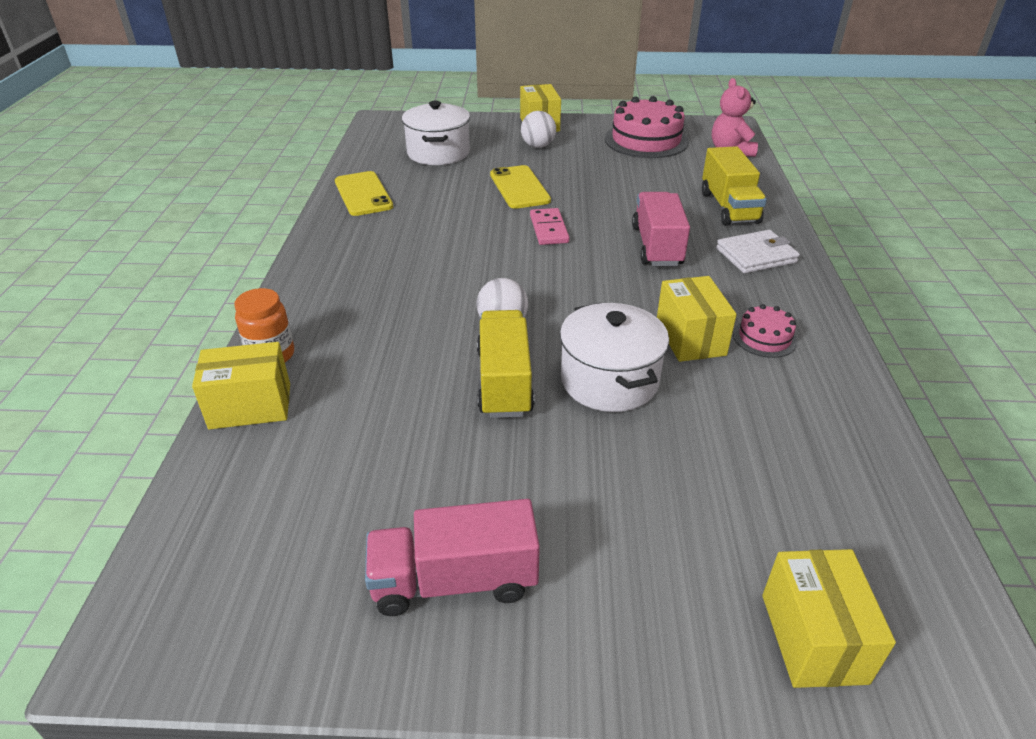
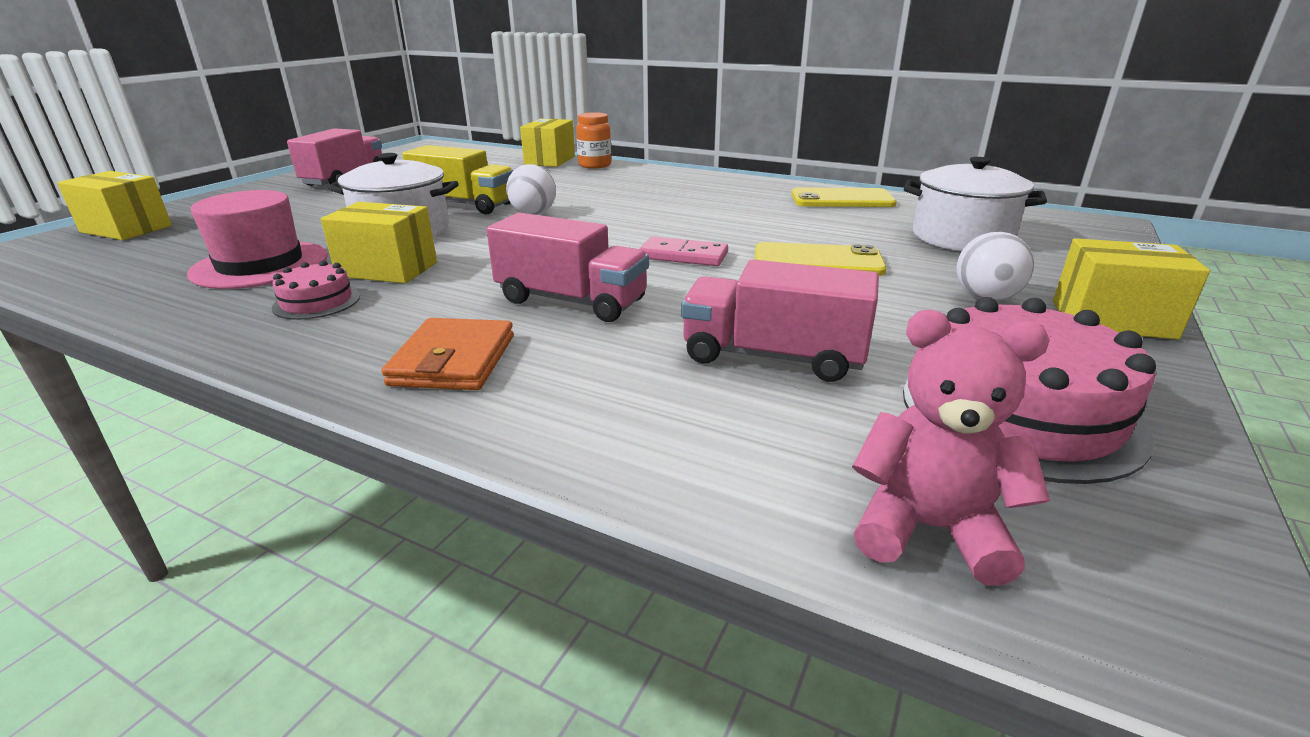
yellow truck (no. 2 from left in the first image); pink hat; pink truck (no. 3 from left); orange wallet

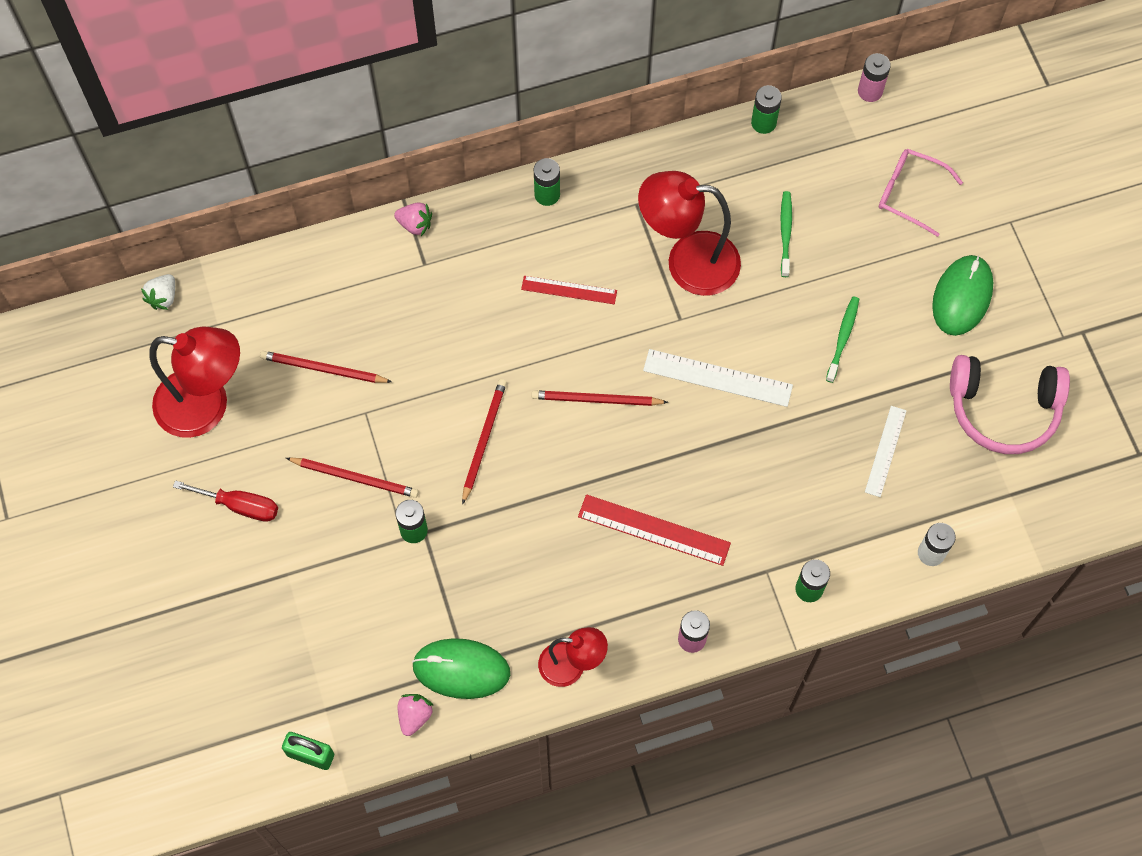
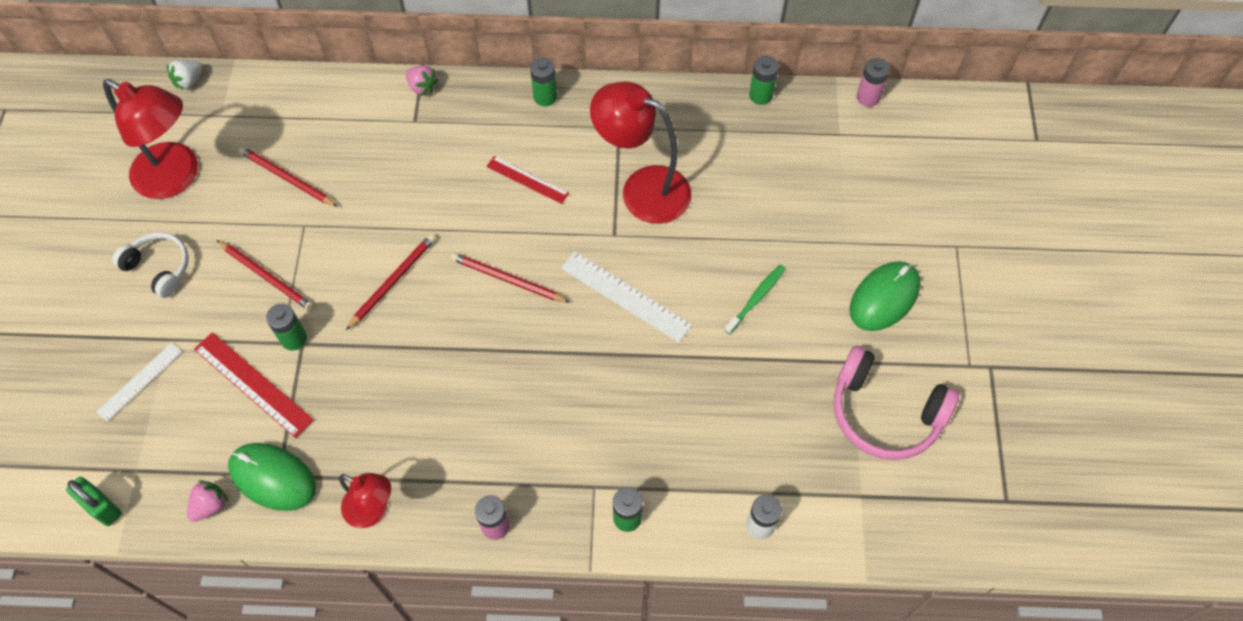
green toothbrush (no. 1 from left in the first image); pink glasses; red ruler (no. 1 from left); white ruler (no. 1 from left); white headphones

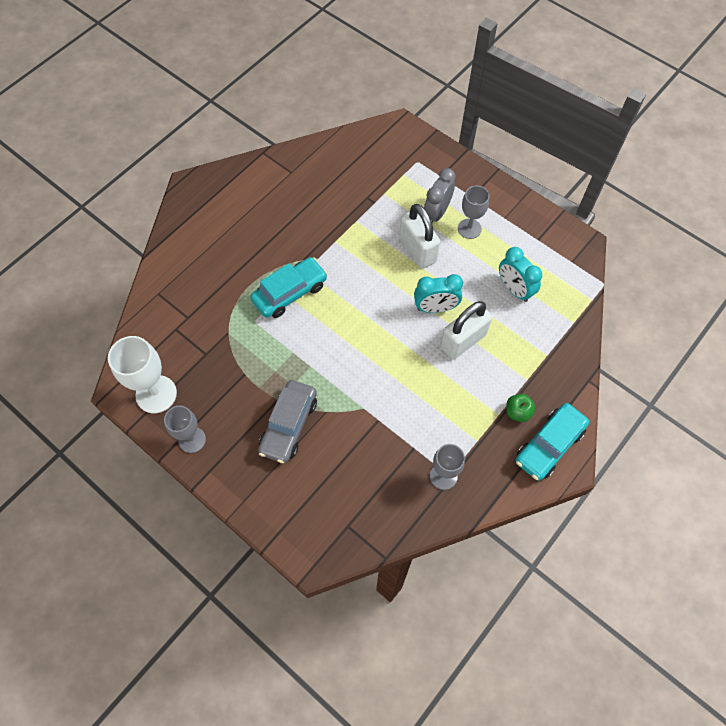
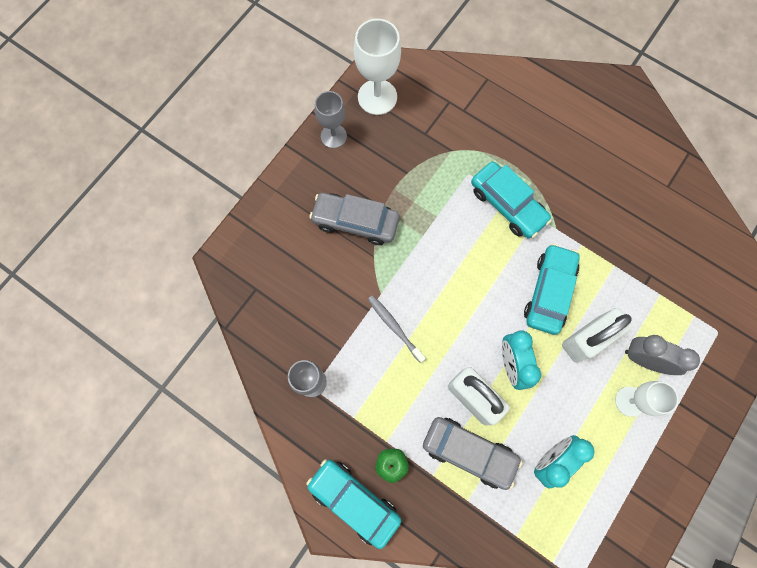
grey toothbrush; grey car (no. 2 from left); turquoise car (no. 3 from left); white goblet (no. 2 from left)

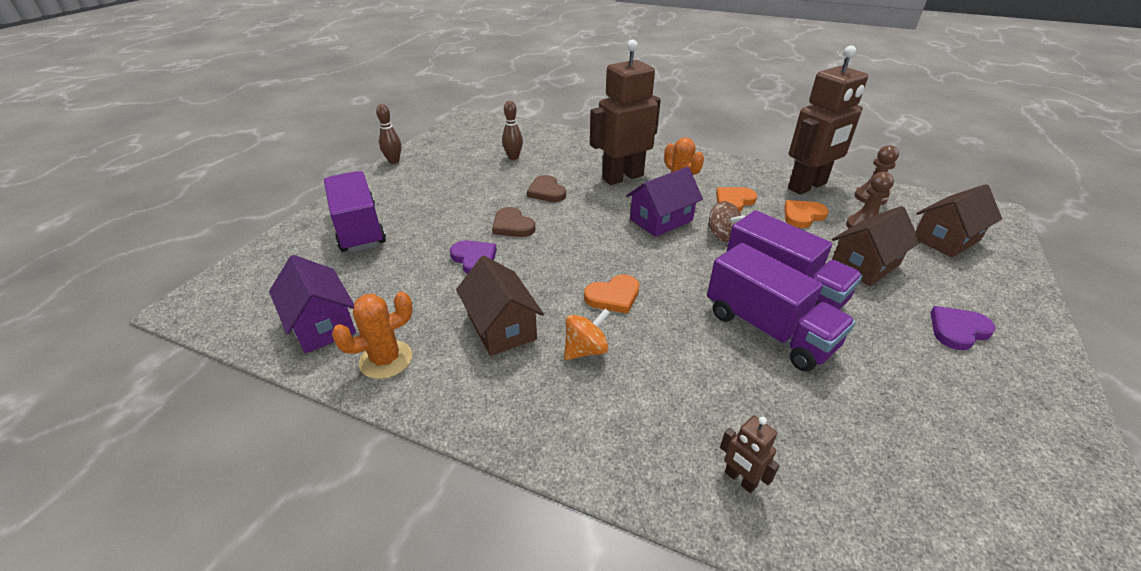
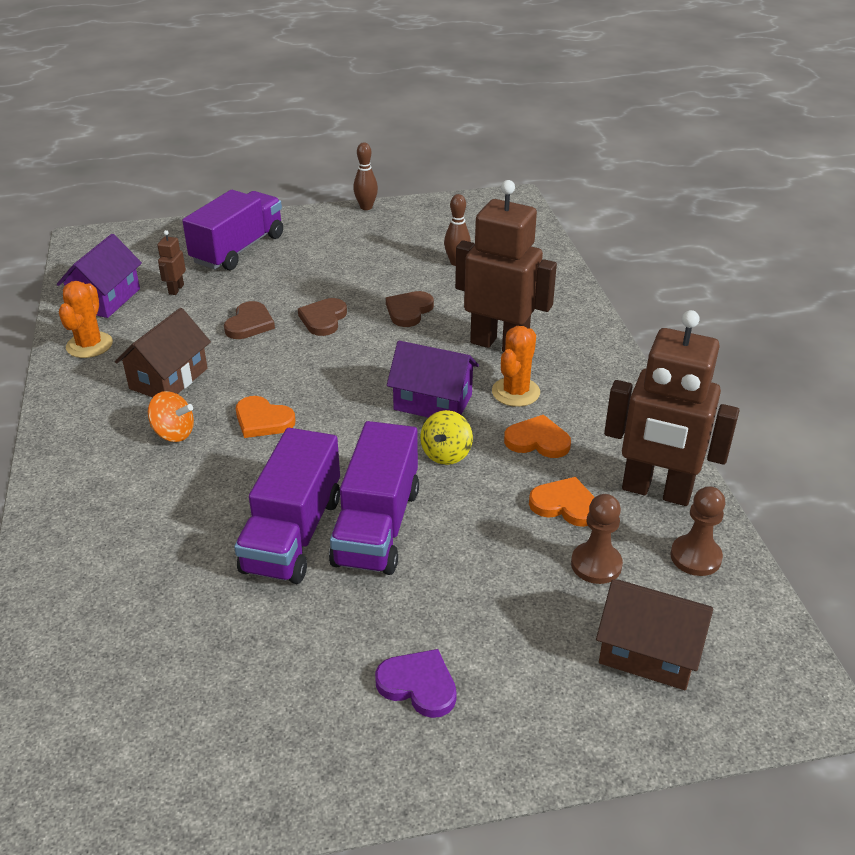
brown house (no. 2 from left in the first image); brown robot (no. 1 from left); brown heart (no. 1 from left); yellow spinning top; orange cactus (no. 1 from left)

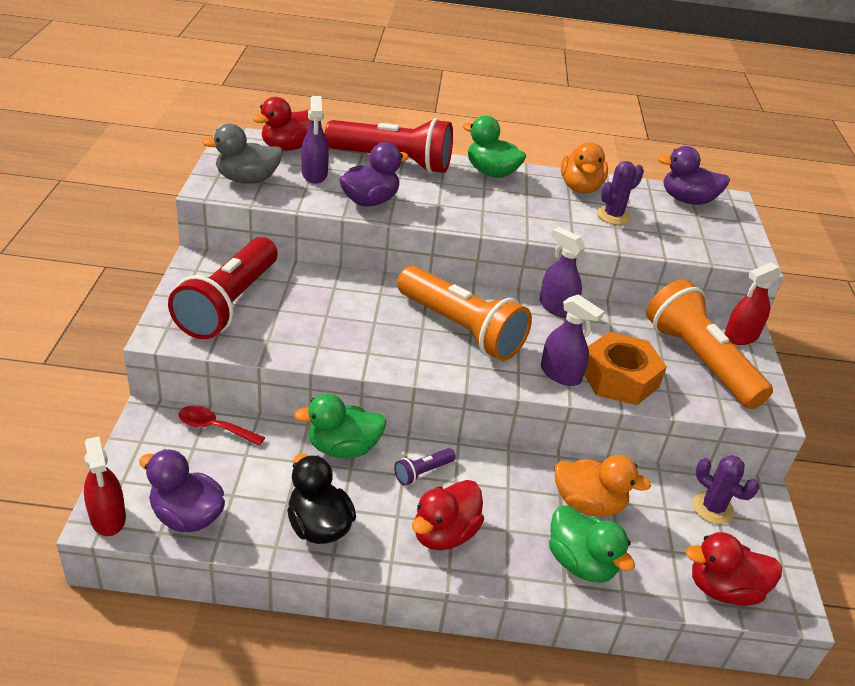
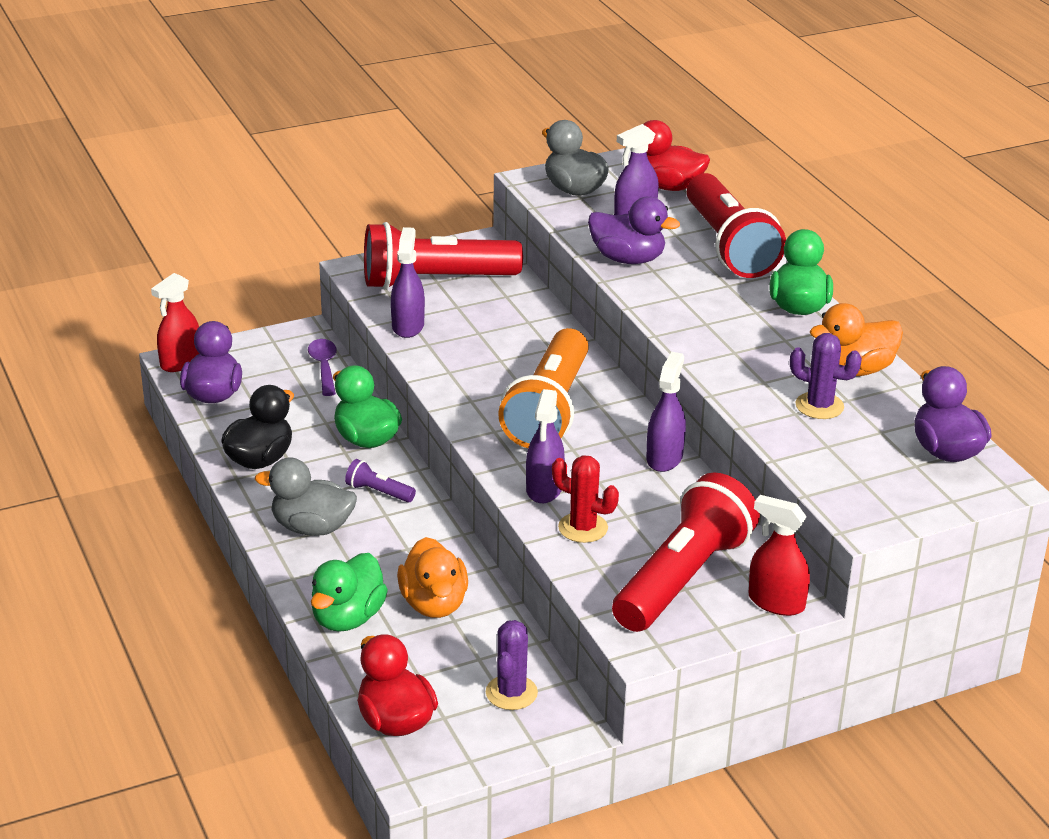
purple spray bottle (no. 1 from left); red cactus; purple spoon; grey duck (no. 1 from left); red flashlight (no. 2 from left)

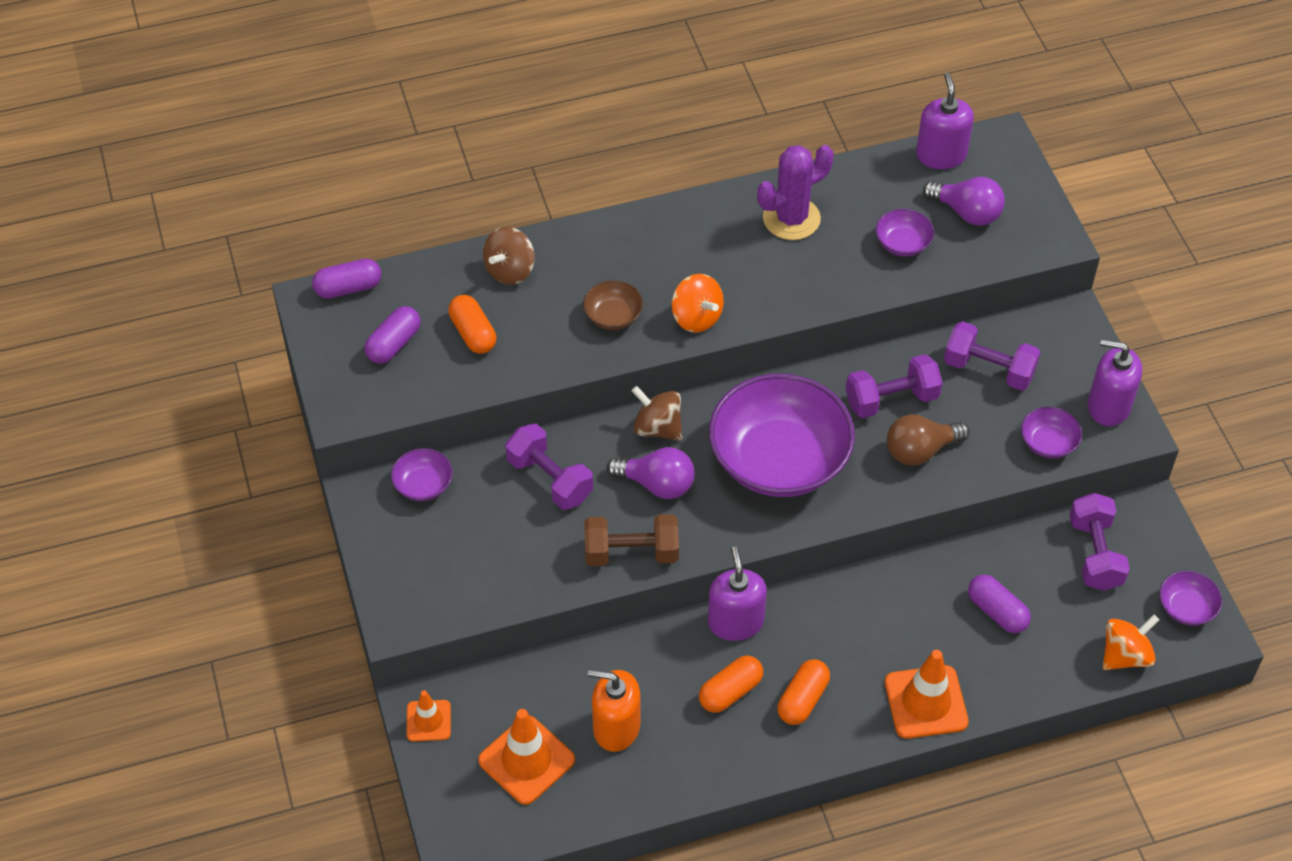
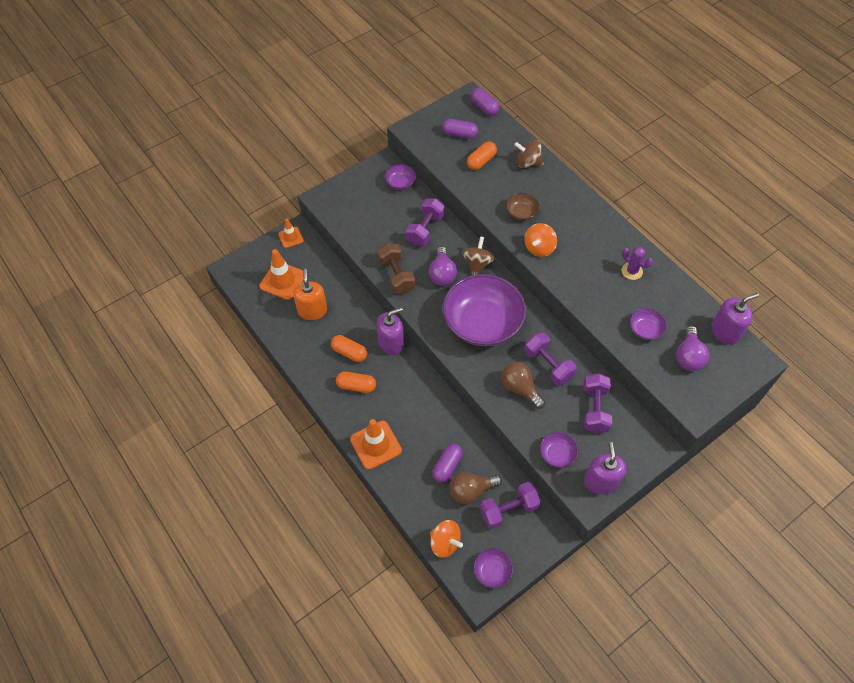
brown light bulb (no. 1 from left); purple cactus

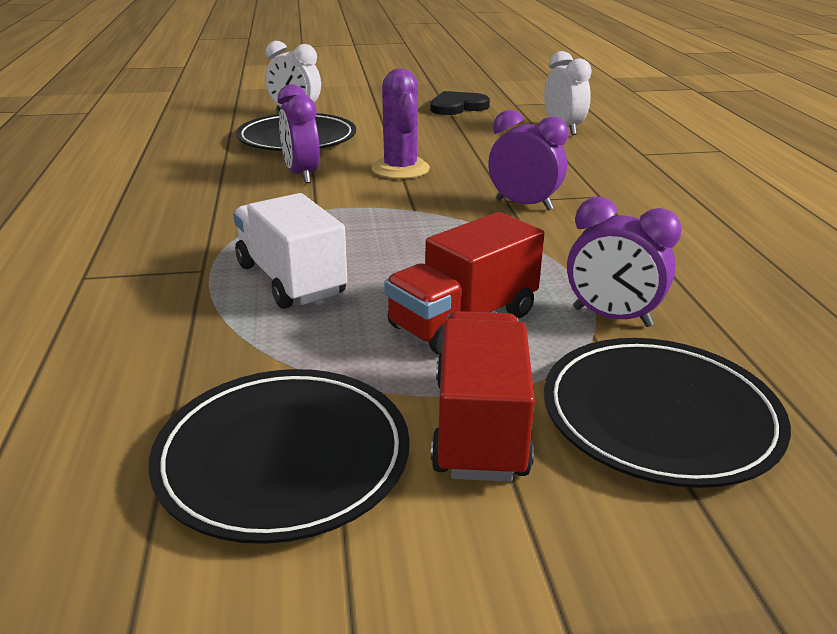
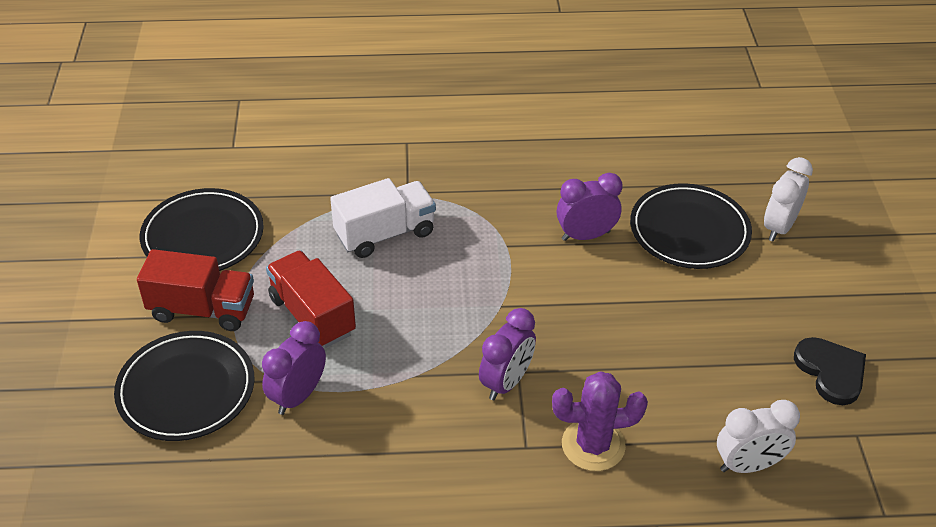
purple cactus

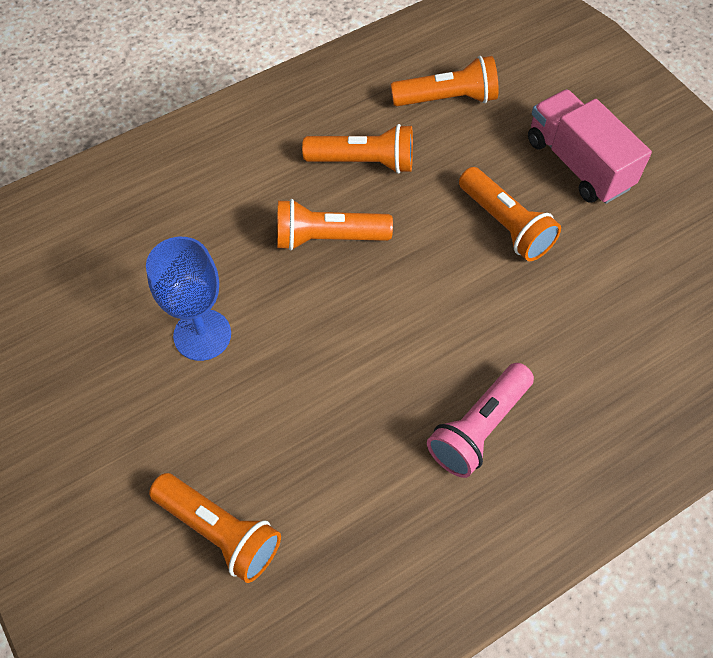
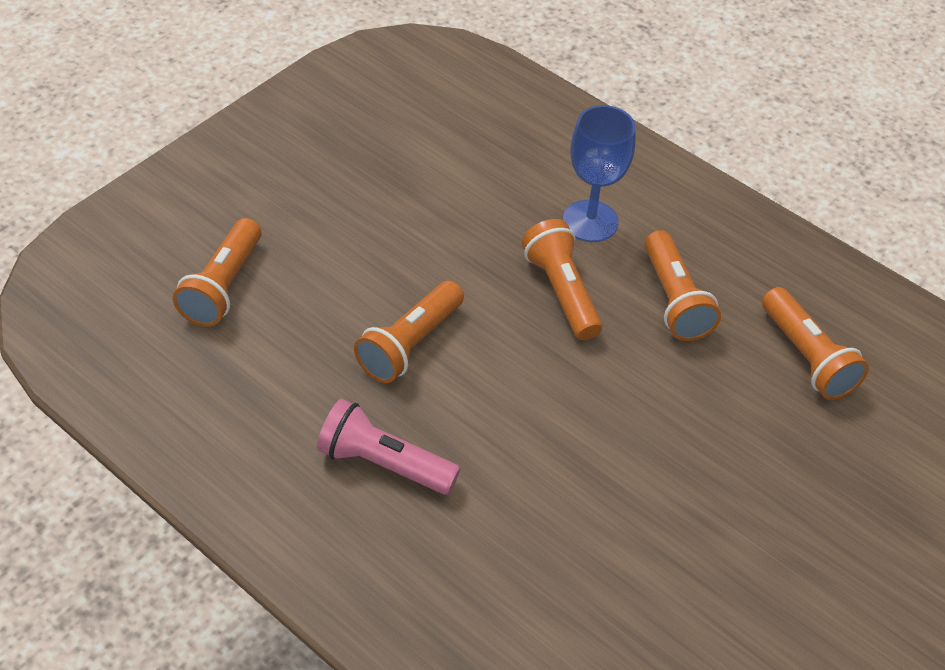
pink truck; blue goblet; orange flashlight (no. 2 from left)

